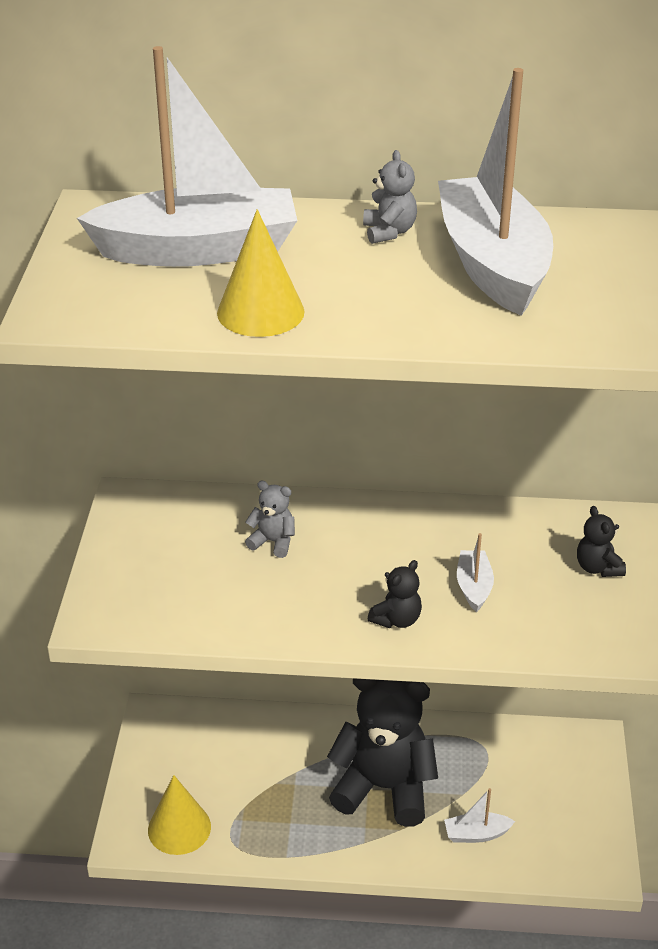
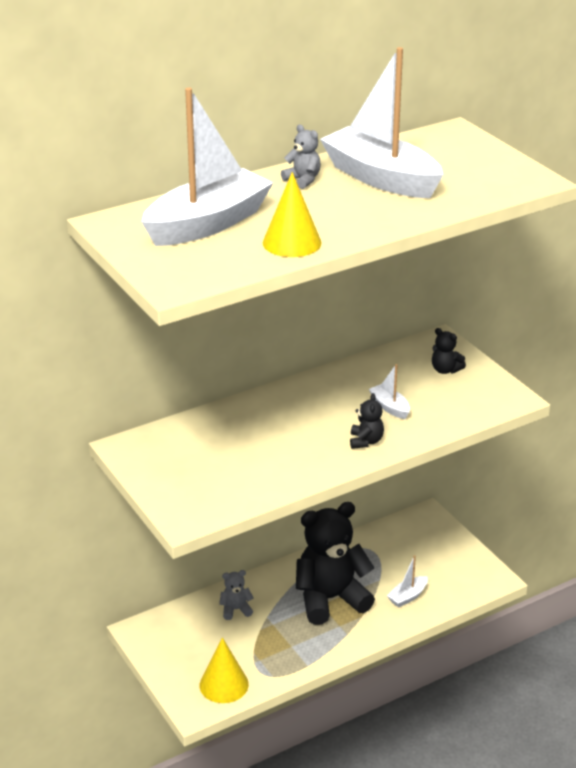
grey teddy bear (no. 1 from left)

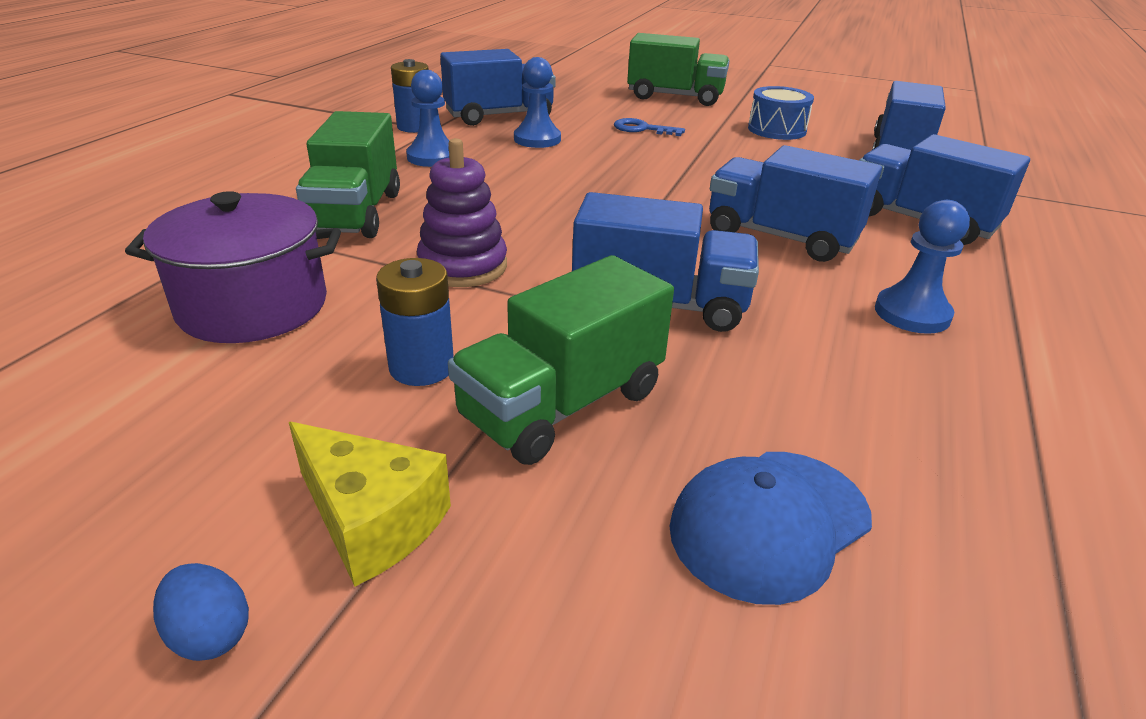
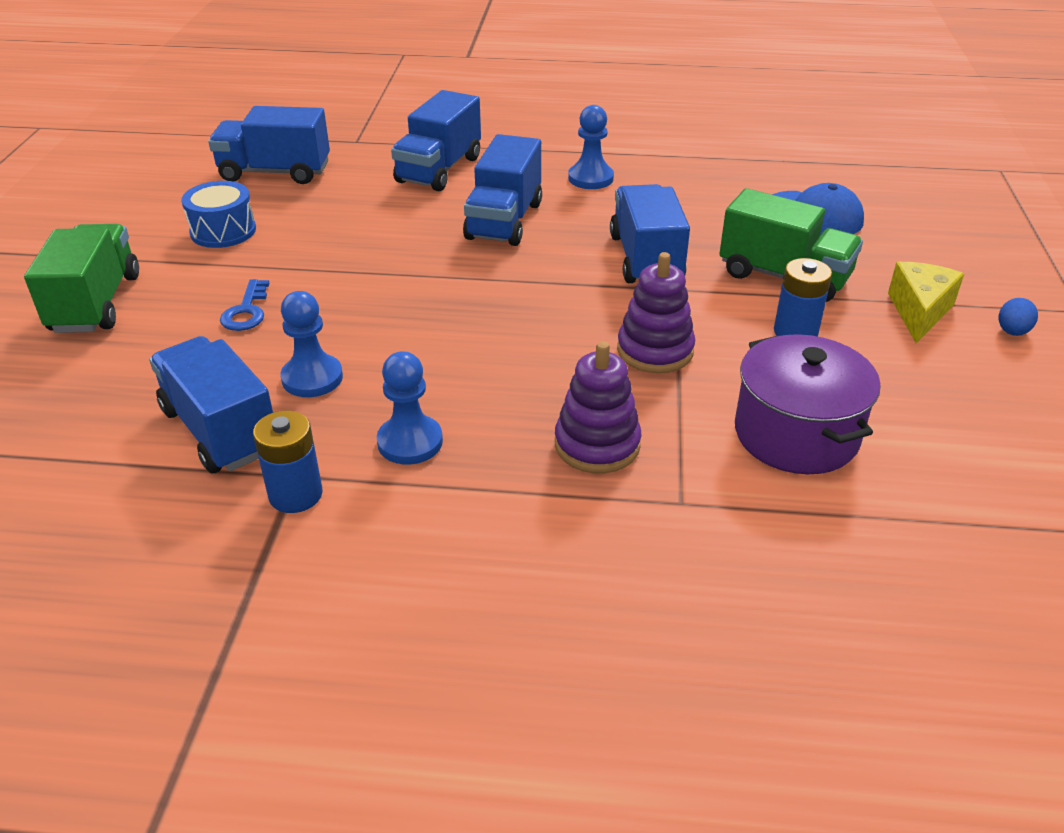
purple stacking toy (no. 1 from left)

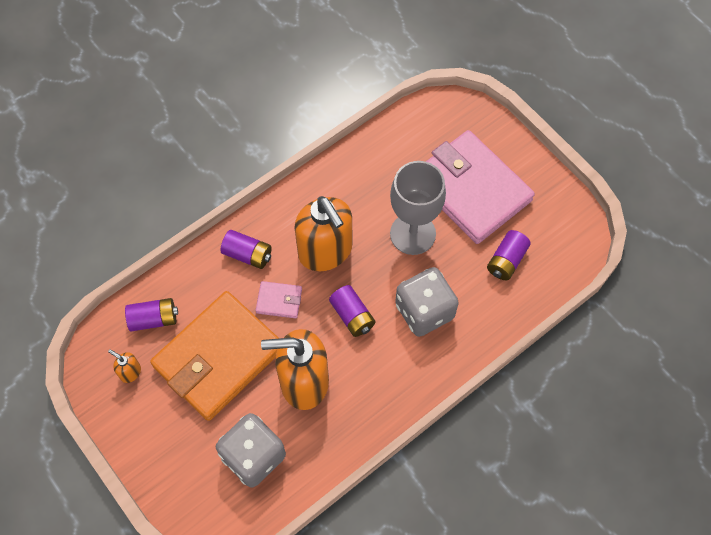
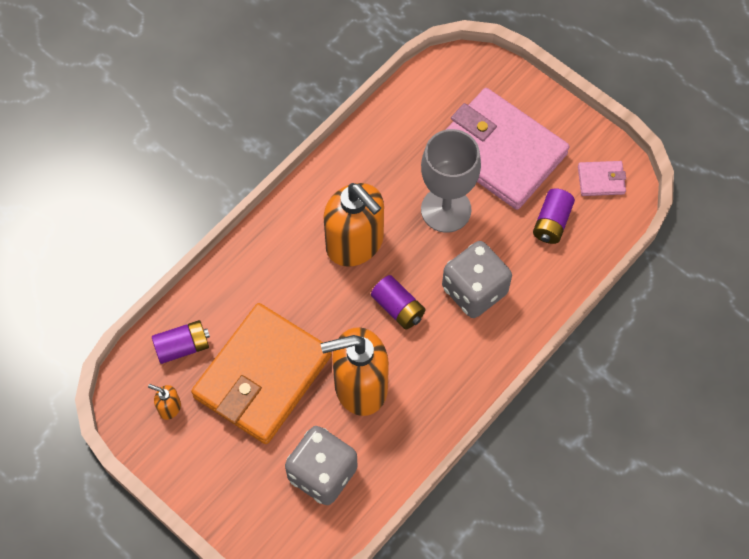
purple battery (no. 2 from left in the first image); pink wallet (no. 2 from left)

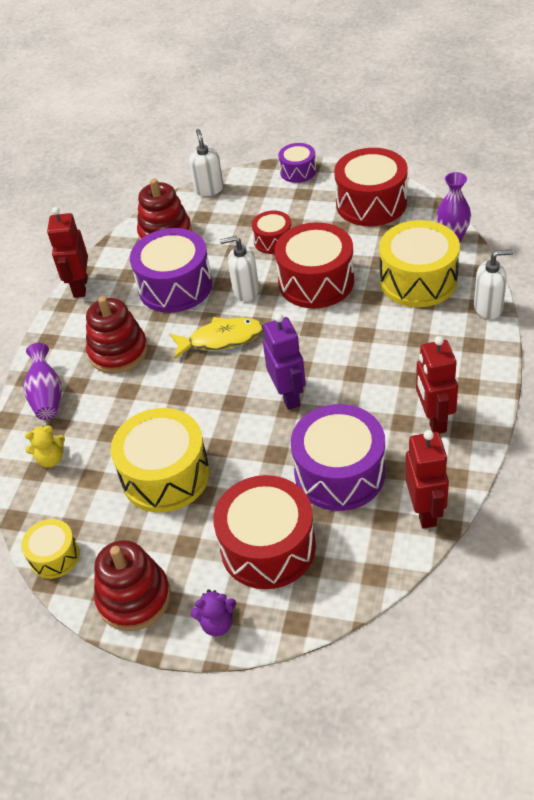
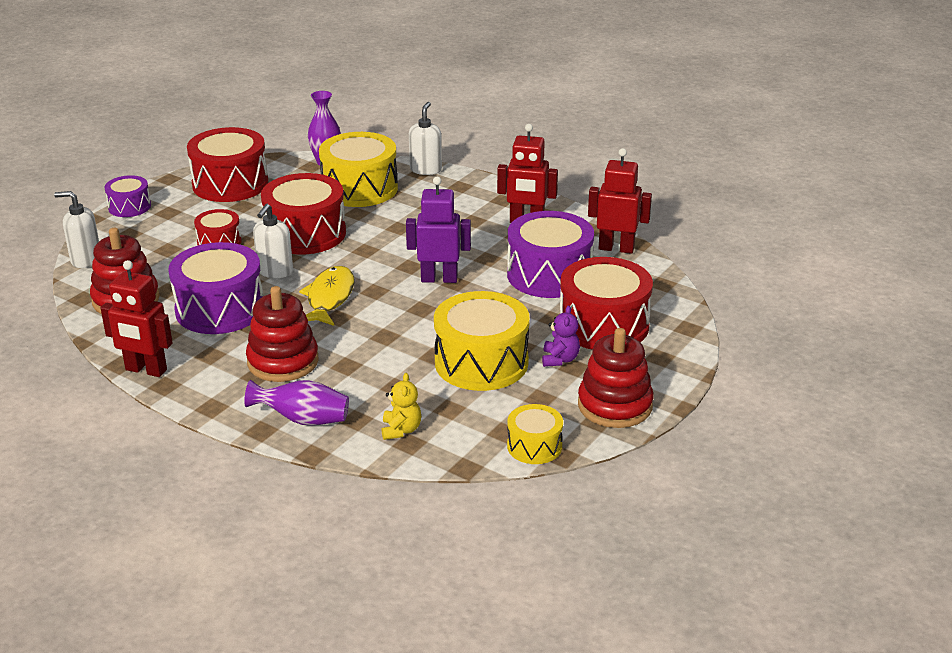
purple teddy bear

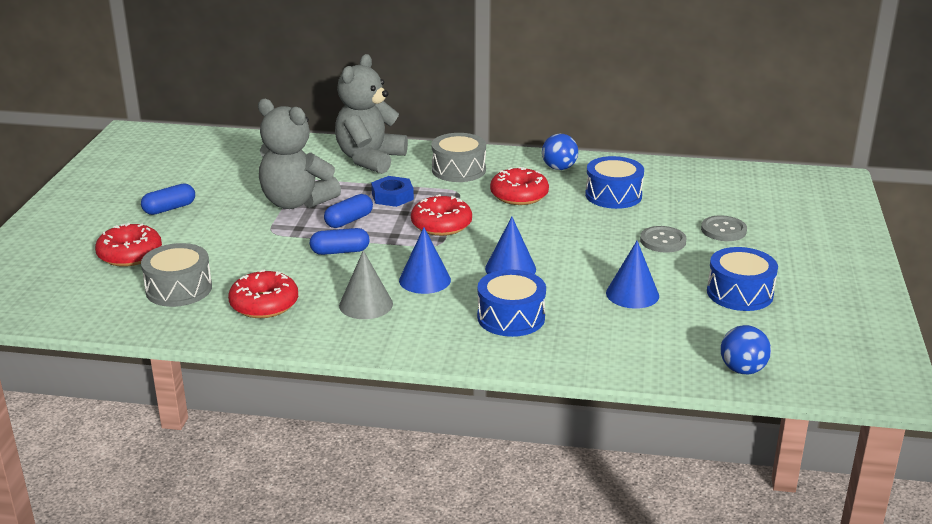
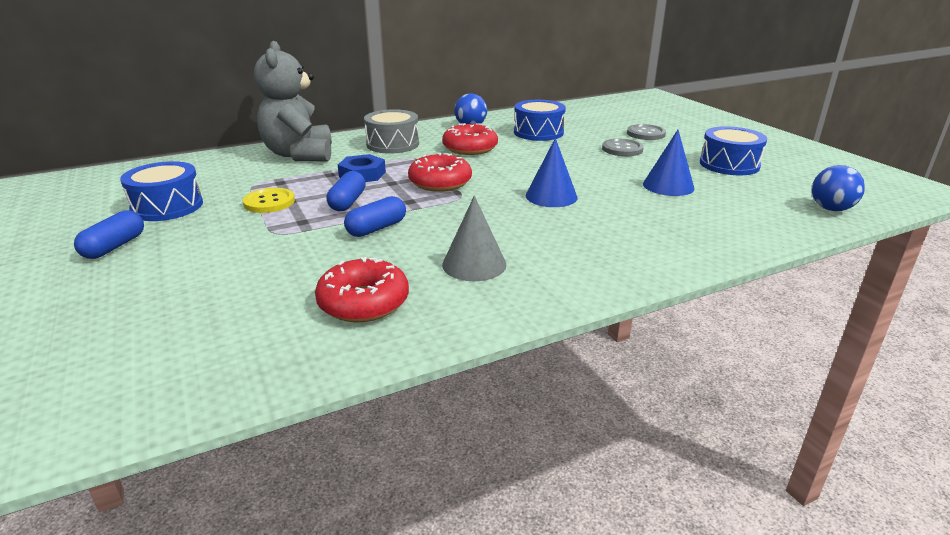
red donut (no. 1 from left in the first image); grey drum (no. 1 from left in the first image); blue cone (no. 1 from left in the first image); blue drum (no. 1 from left); yellow button

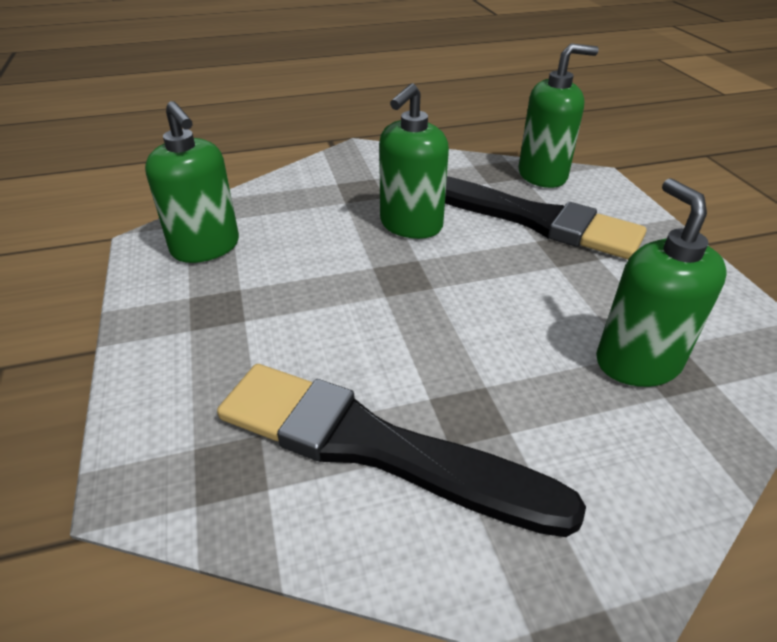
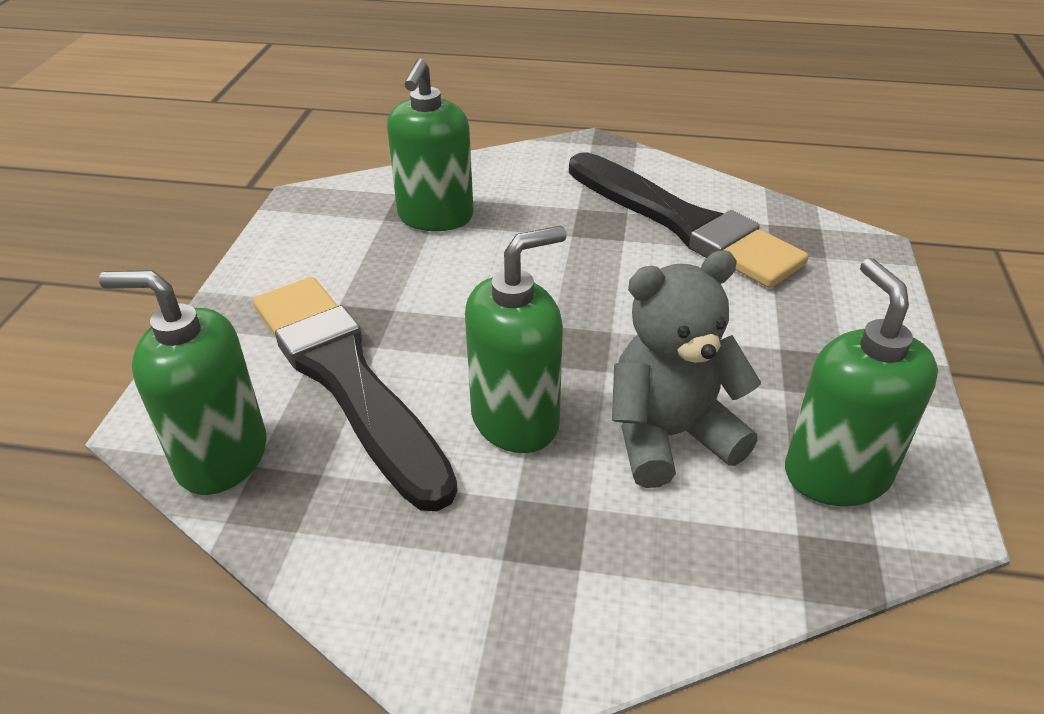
grey teddy bear

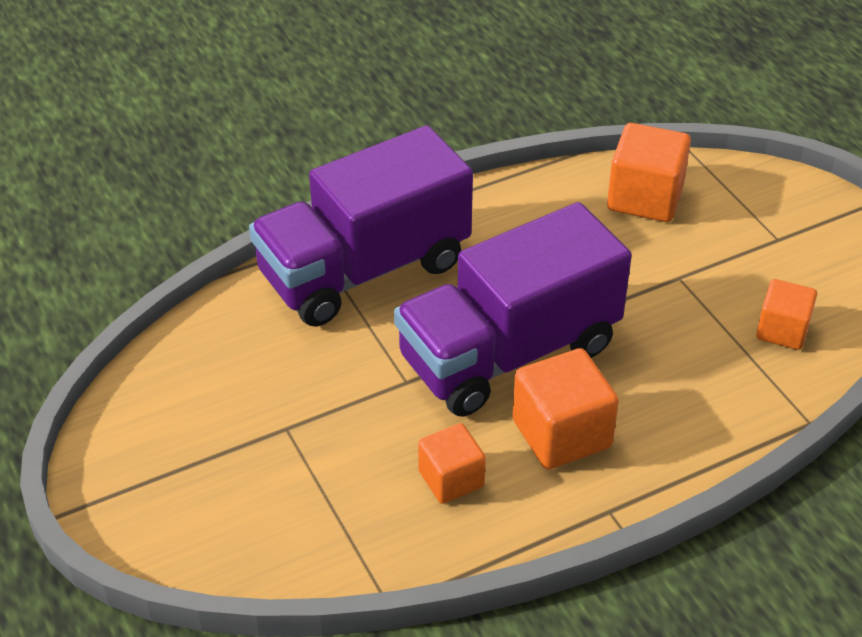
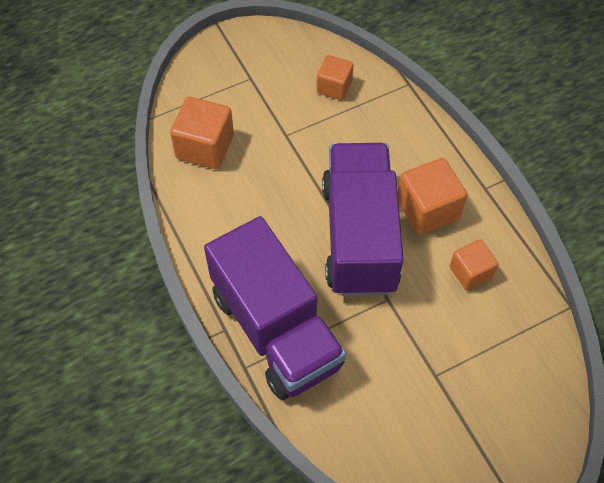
purple truck (no. 2 from left)

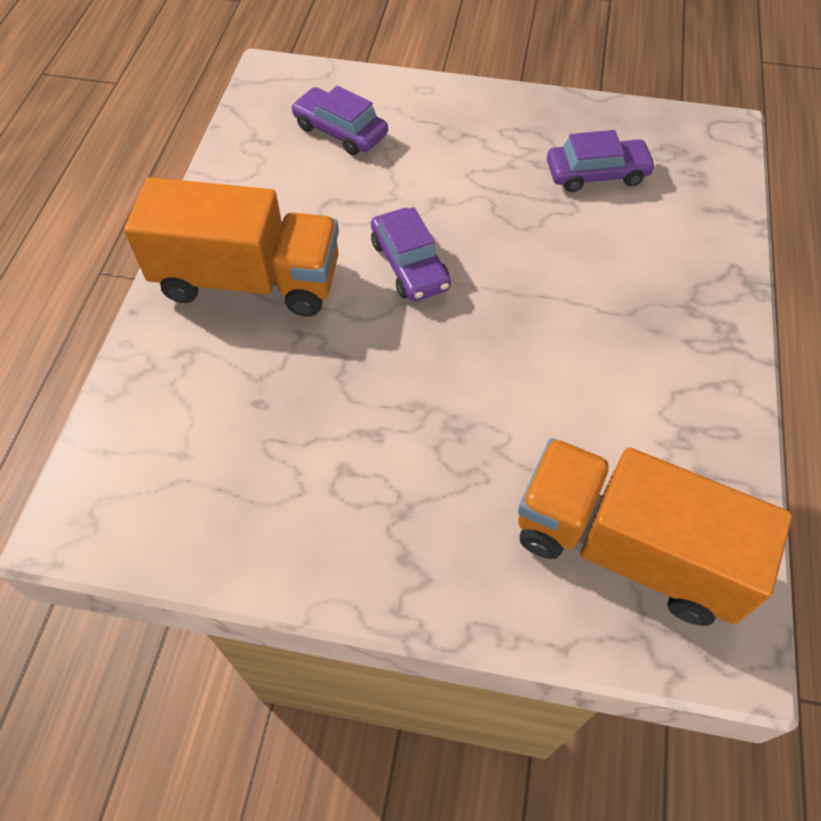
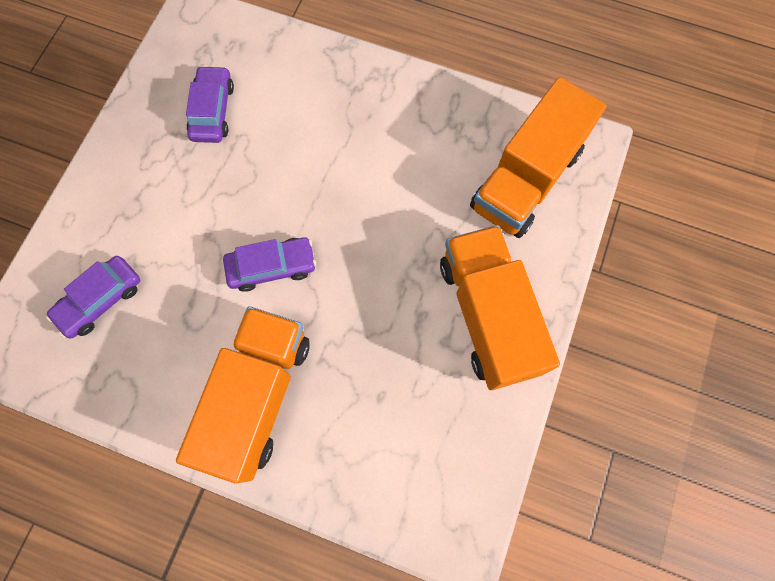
orange truck (no. 2 from left)

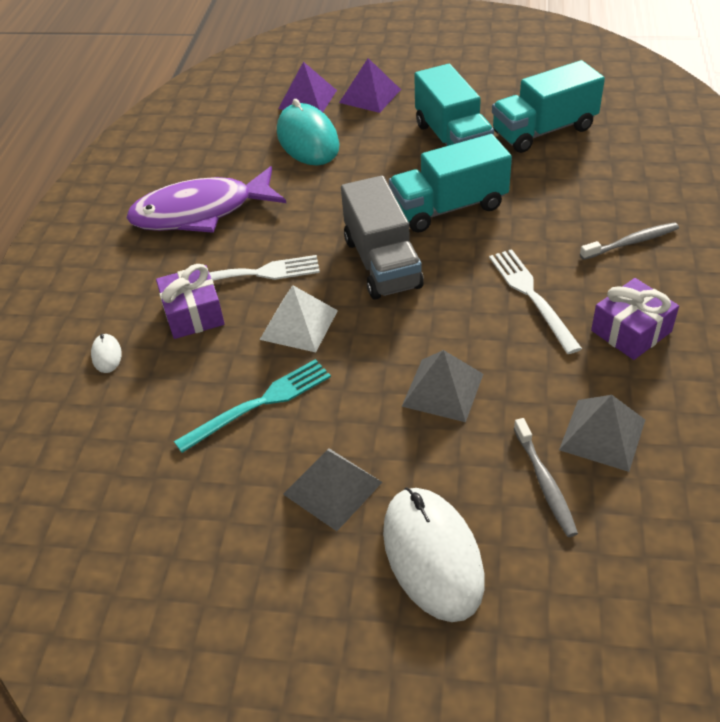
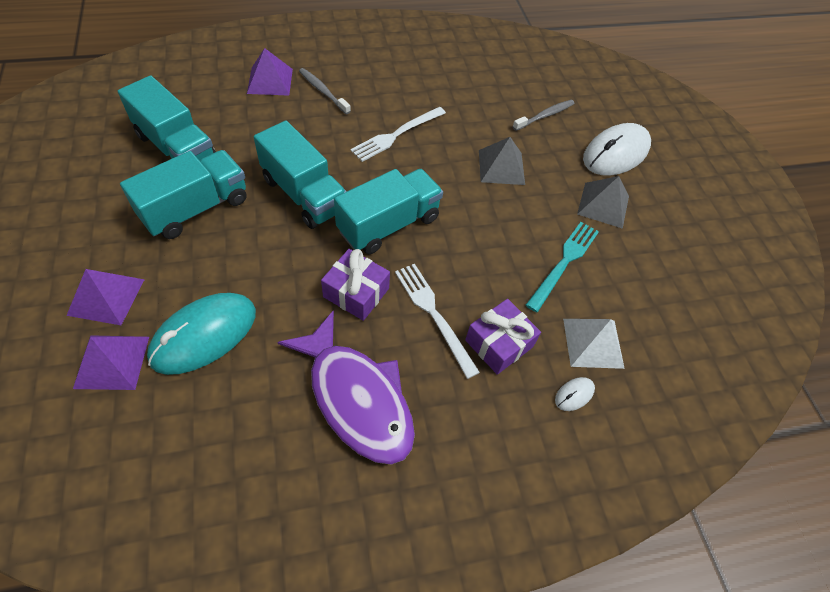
grey pyramid (no. 3 from left in the first image); purple pyramid (no. 3 from left); white pyramid; purple gift (no. 1 from left); turquoise truck (no. 4 from left); turquoise fork

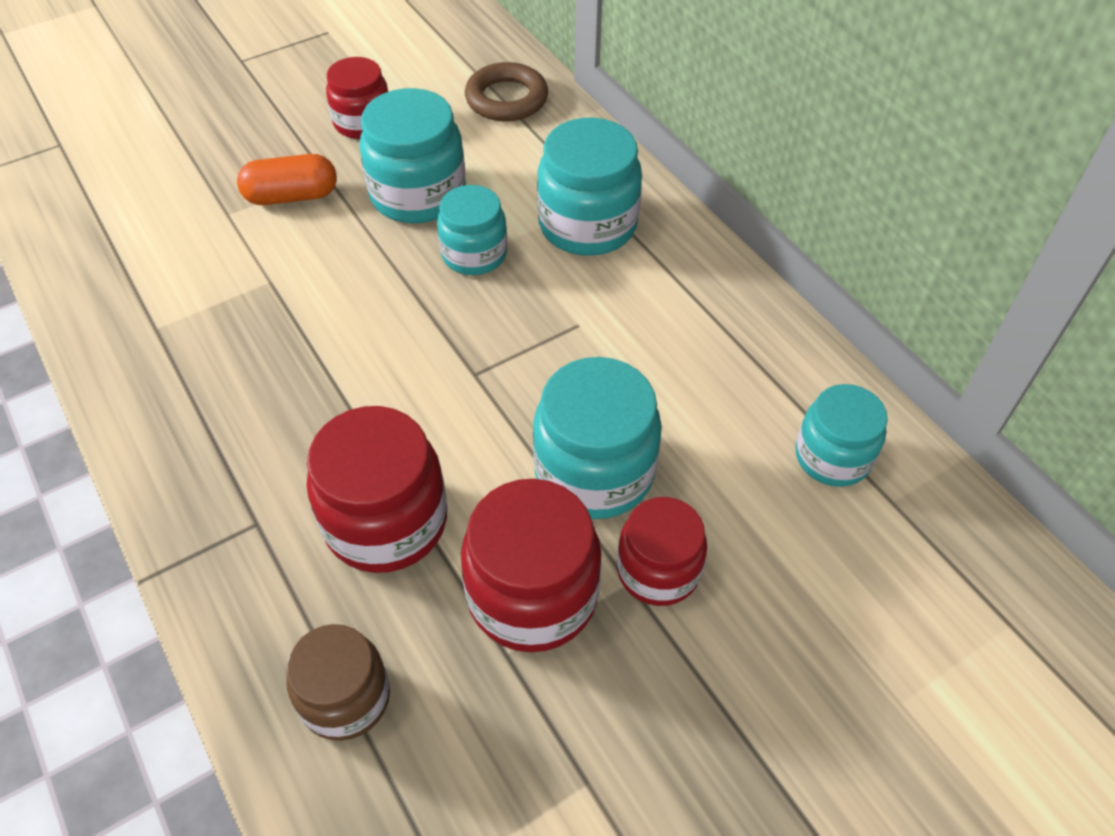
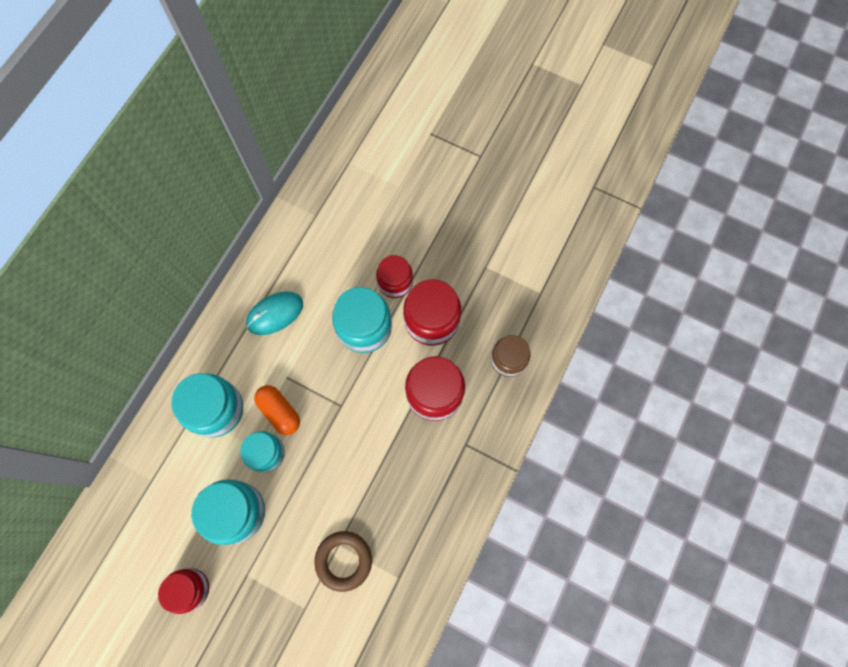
turquoise jar (no. 5 from left in the first image); turquoise mouse; orange capsule; brown ring

